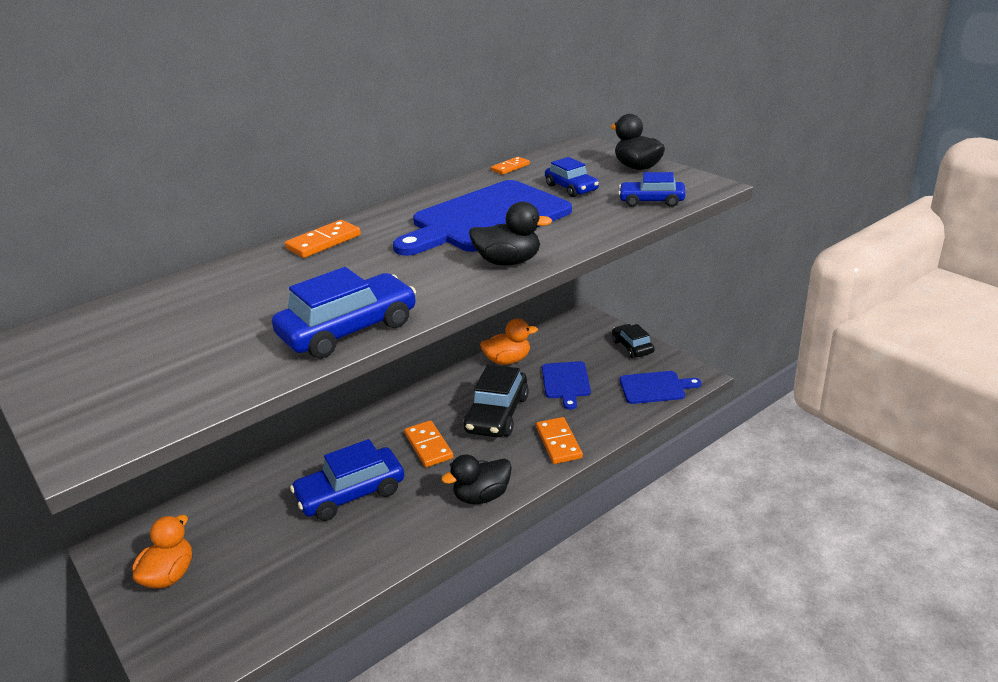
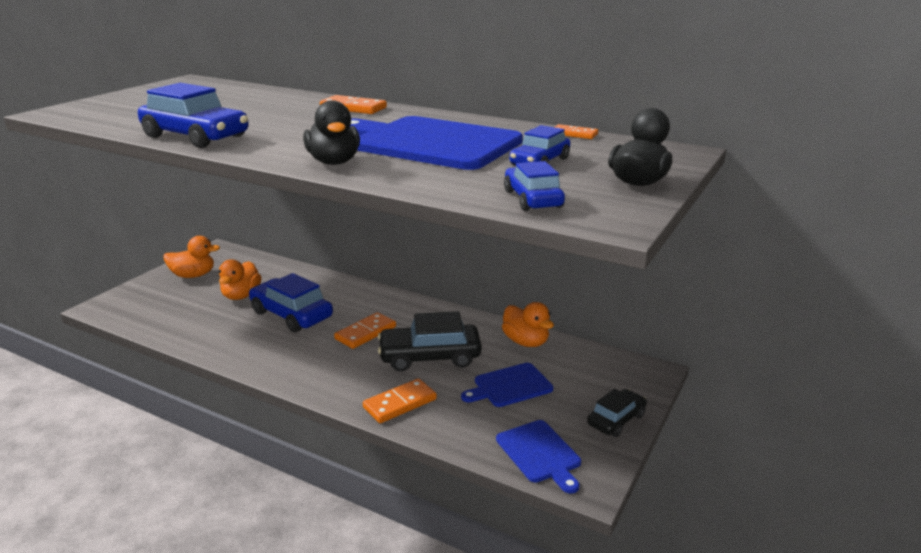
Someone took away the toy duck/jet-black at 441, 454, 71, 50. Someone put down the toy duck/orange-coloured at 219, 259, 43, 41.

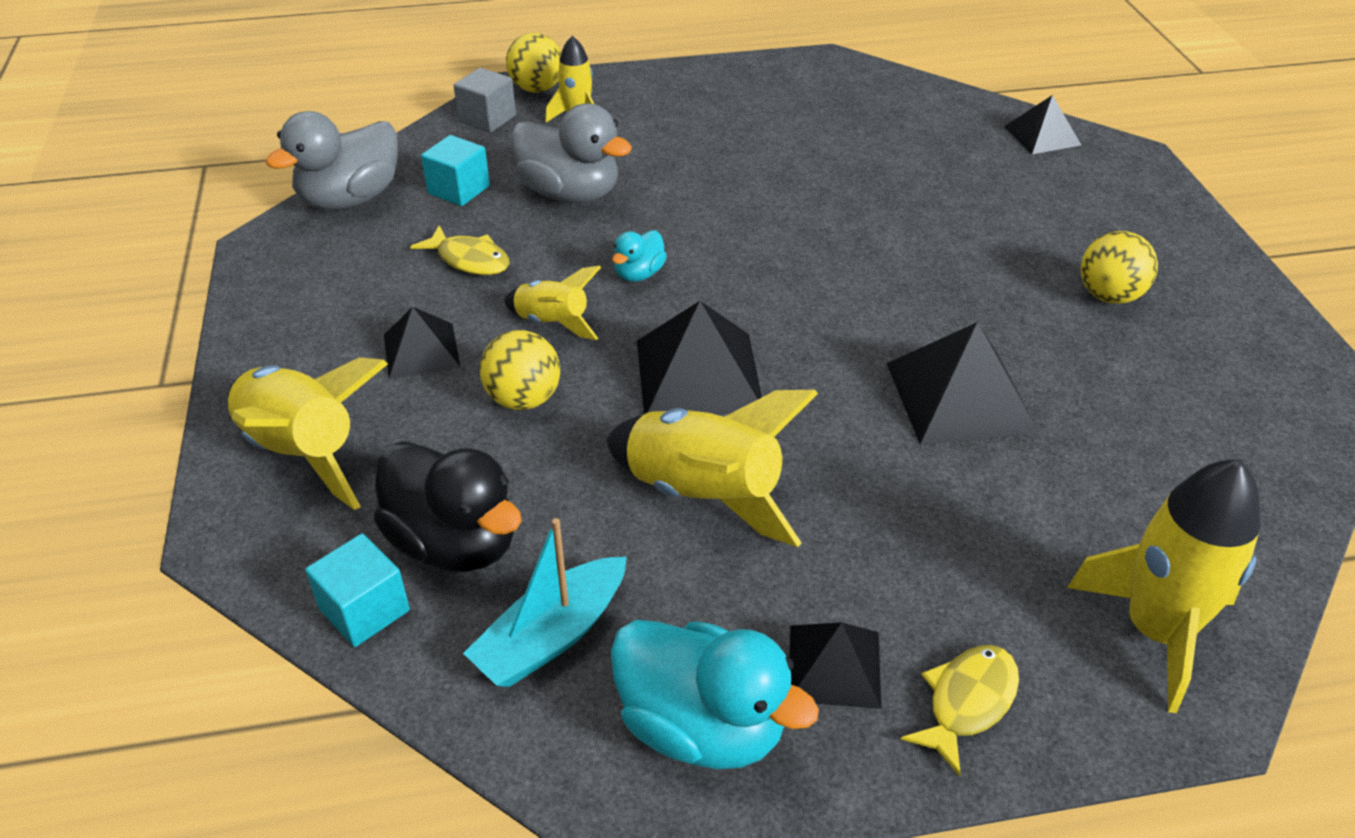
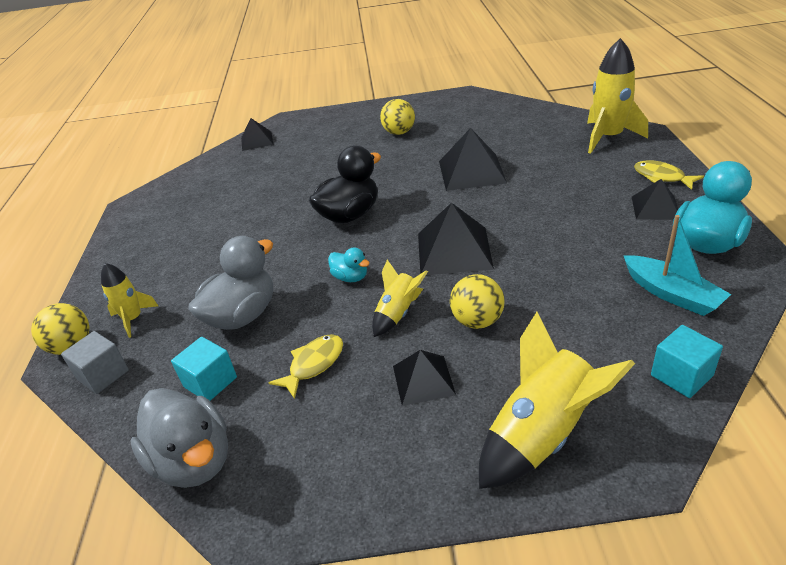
Someone carried the toy duck/jet-black from 374, 441, 148, 131 to 309, 146, 72, 78. Someone took away the spaceship/yellow at 606, 390, 212, 157.

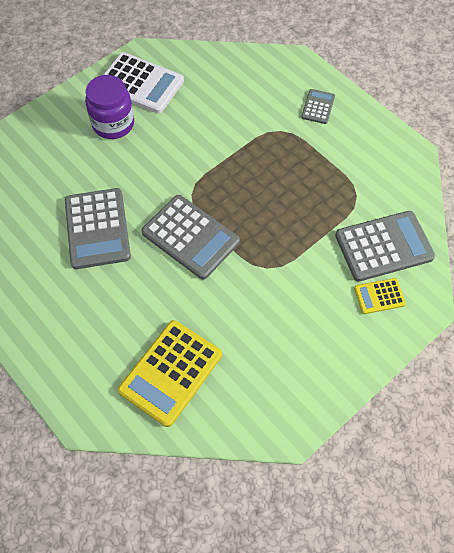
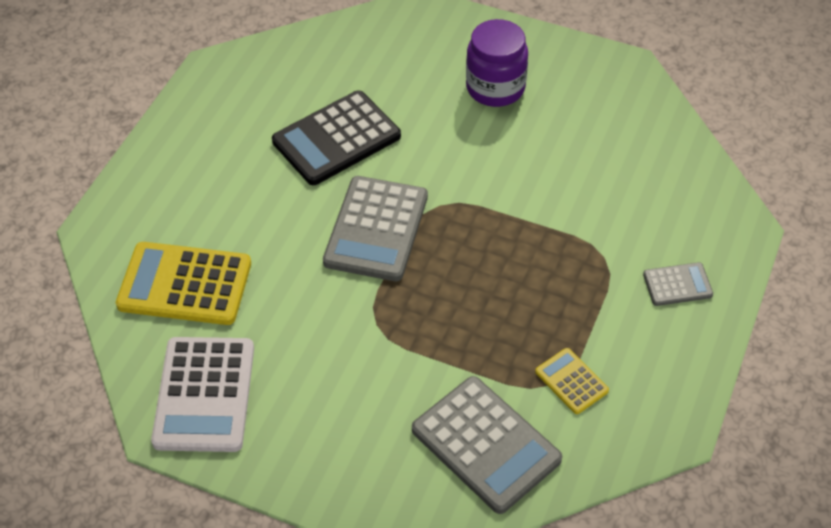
Someone repainted the pocket calculator/grey at 65, 188, 66, 81, which became the pocket calculator/jet-black at 272, 90, 129, 95. Someone carried the pocket calculator/white from 103, 52, 81, 62 to 151, 337, 103, 115. Someone carried the pocket calculator/yellow from 354, 278, 52, 36 to 535, 348, 74, 66.

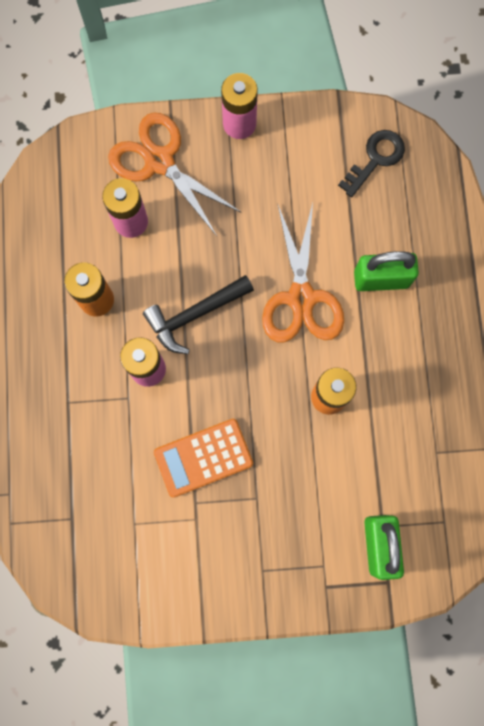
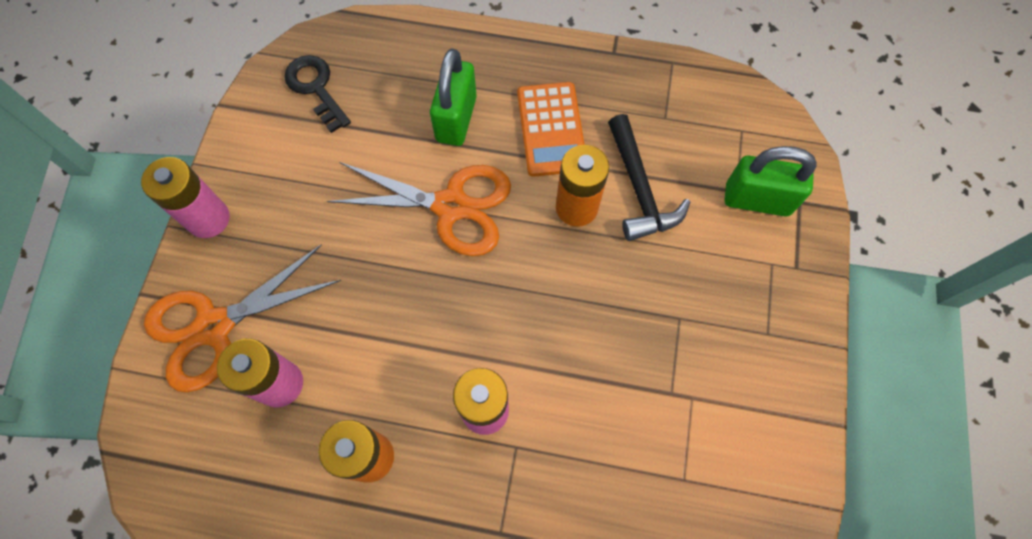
Someone carried the claw hammer/jet-black from 143, 275, 111, 79 to 608, 114, 82, 127. Someone carried the pocket calculator/orange-coloured from 154, 419, 99, 79 to 517, 82, 68, 95.

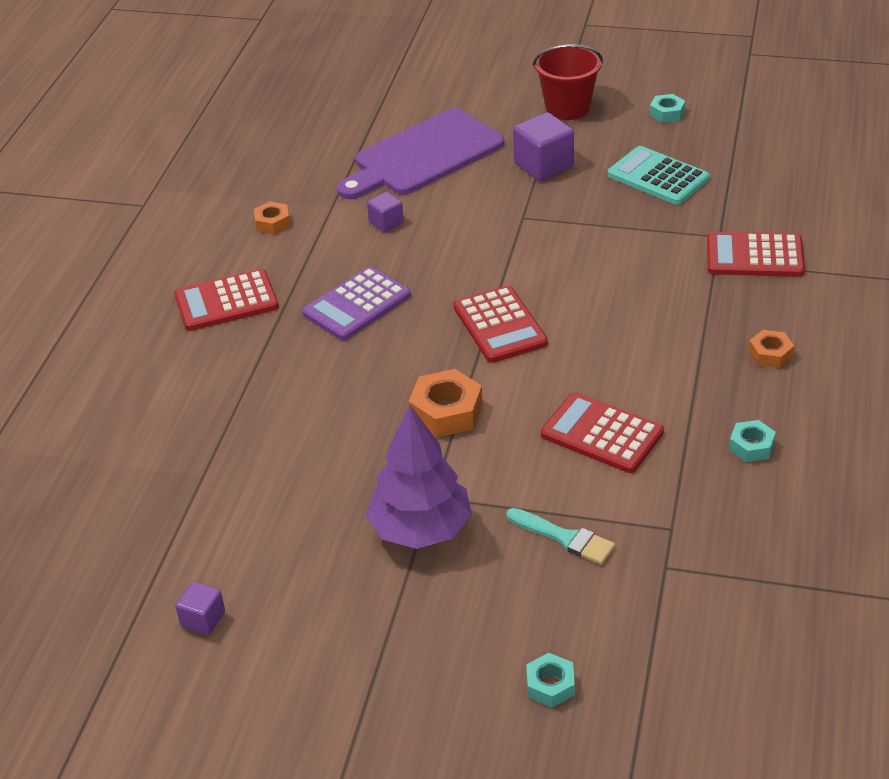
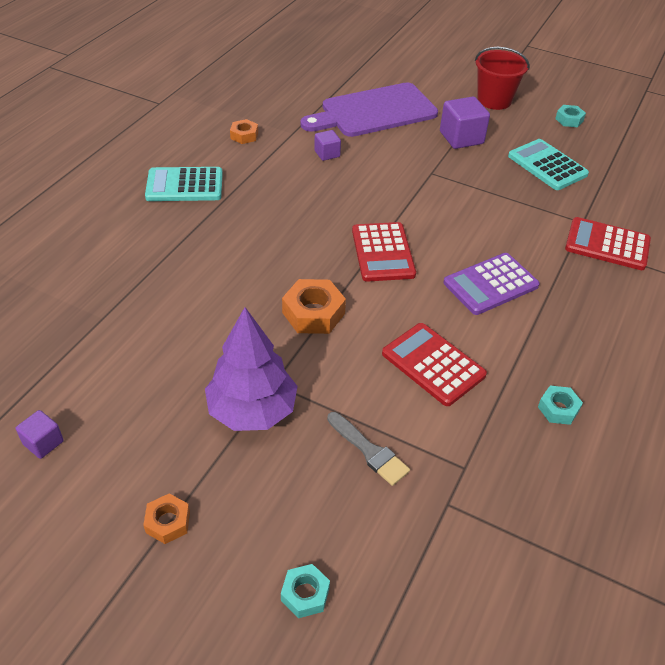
Someone repainted the pocket calculator/red at 174, 269, 105, 62, which became the pocket calculator/aqua at 145, 167, 78, 34. Someone carried the pocket calculator/violet from 302, 266, 109, 74 to 443, 253, 97, 62. Someone repainted the paint brush/aqua at 506, 508, 109, 56, which became the paint brush/grey at 327, 412, 83, 74. Someone carried the hex nut/orange-coloured from 749, 330, 45, 38 to 143, 493, 47, 51.

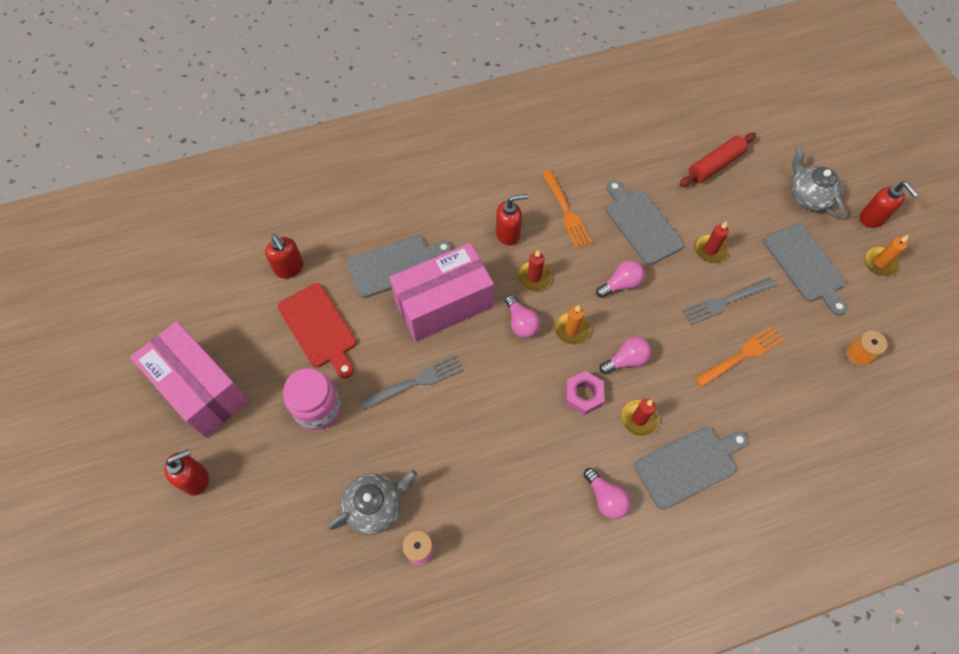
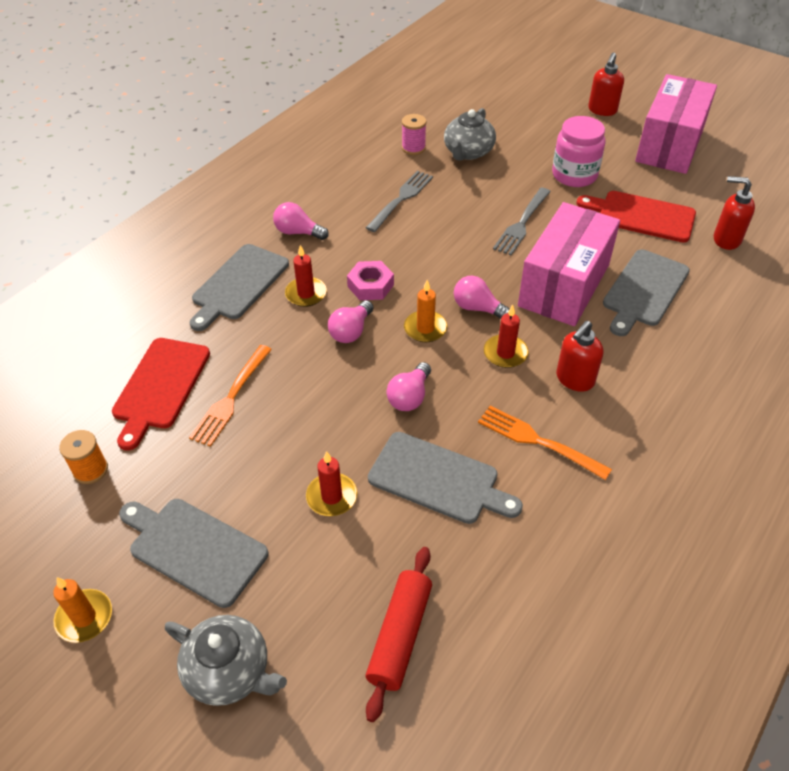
Someone rotated the box/rose-pink at 130, 321, 119, 116 by 75 degrees counterclockwise. Someone carried the dinner fork/grey from 682, 277, 94, 48 to 366, 171, 67, 61. Someone took away the soap pump/red at 860, 182, 59, 46. Someone put down the bread board/red at 112, 338, 98, 112.

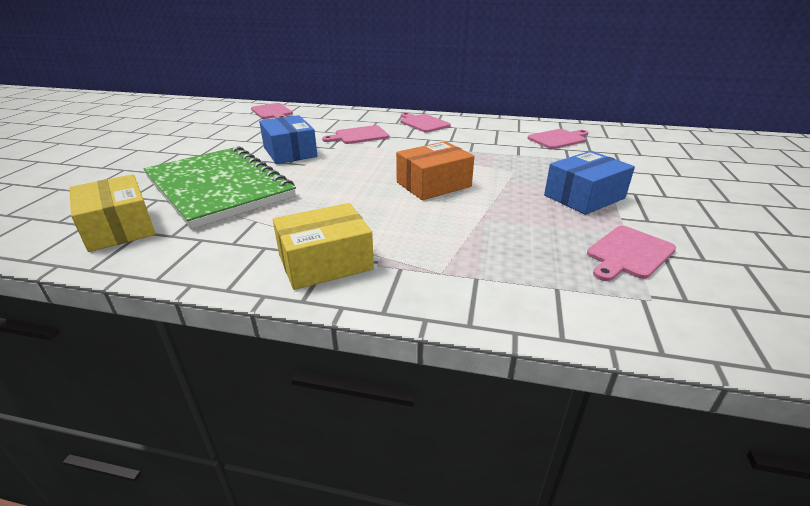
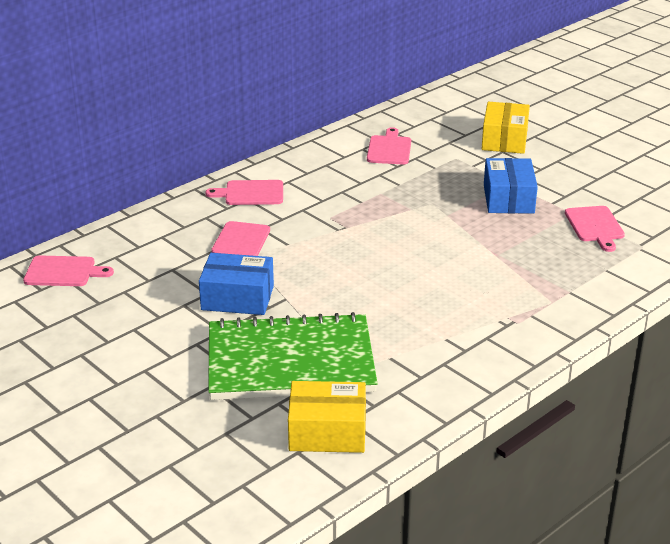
Someone carried the box/yellow from 273, 203, 101, 87 to 482, 102, 48, 52. Someone took away the box/orange-coloured at 396, 141, 78, 59.

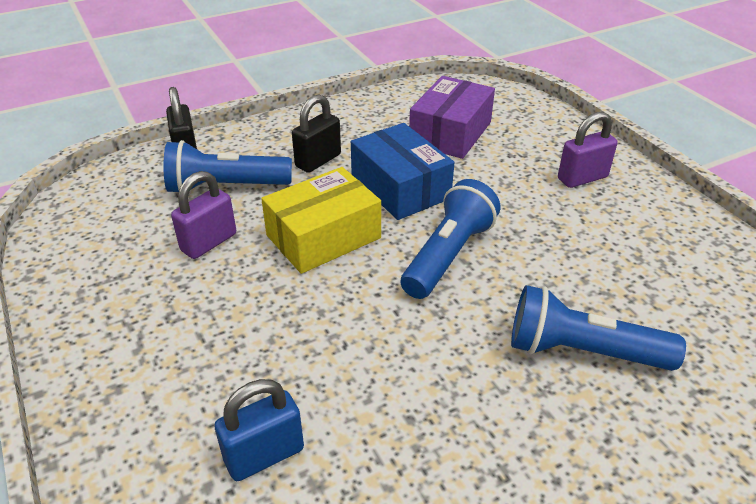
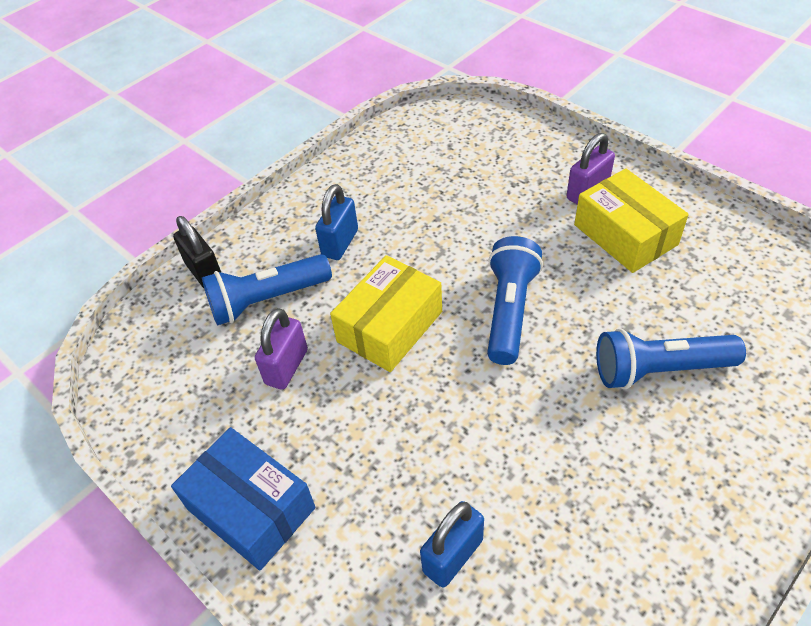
Someone repainted the padlock/jet-black at 292, 94, 49, 79, which became the padlock/cobalt at 315, 184, 43, 76. Someone carried the box/cobalt from 351, 123, 104, 97 to 171, 427, 145, 144. Someone took away the box/violet at 409, 76, 86, 83. Someone put down the box/yellow at 574, 168, 115, 105.

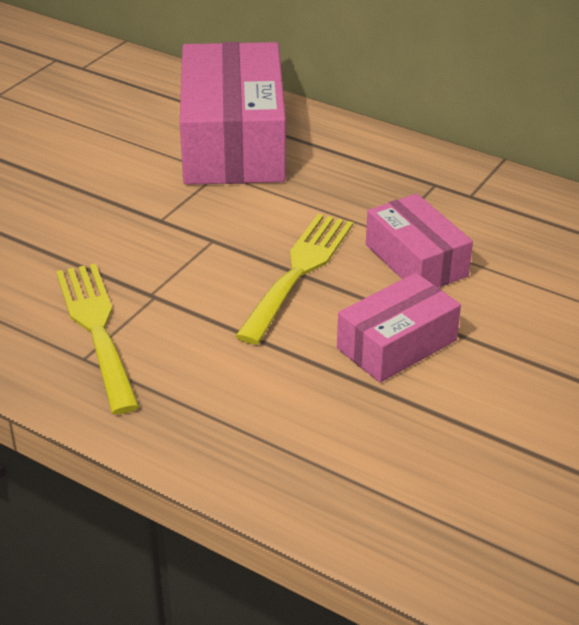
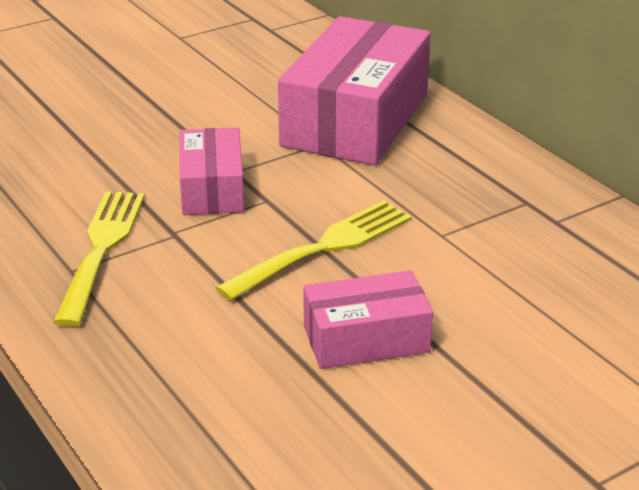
Someone carried the box/rose-pink from 366, 194, 107, 93 to 180, 127, 64, 88.

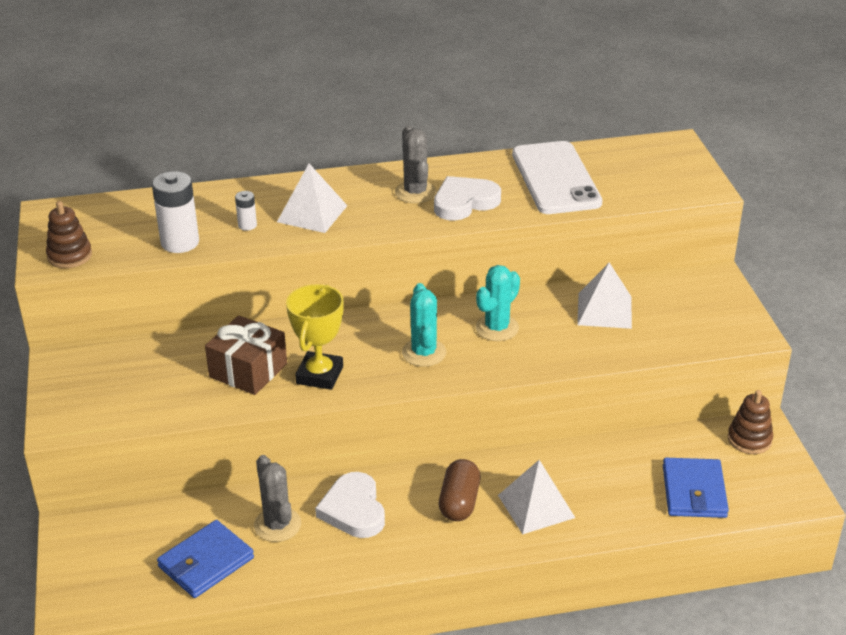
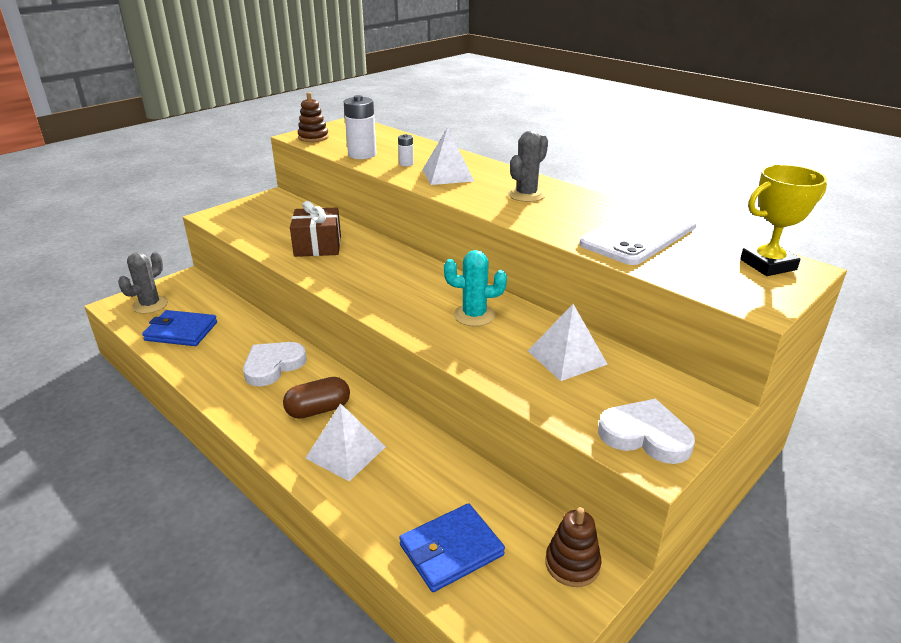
Someone carried the saguaro cactus/grey from 254, 455, 47, 87 to 118, 252, 50, 62. Someone carried the award cup/yellow from 286, 284, 57, 106 to 740, 165, 87, 111. Someone took away the saguaro cactus/aqua at 402, 283, 44, 84. Someone carried the heart shape/white from 434, 176, 67, 45 to 598, 399, 97, 65.

